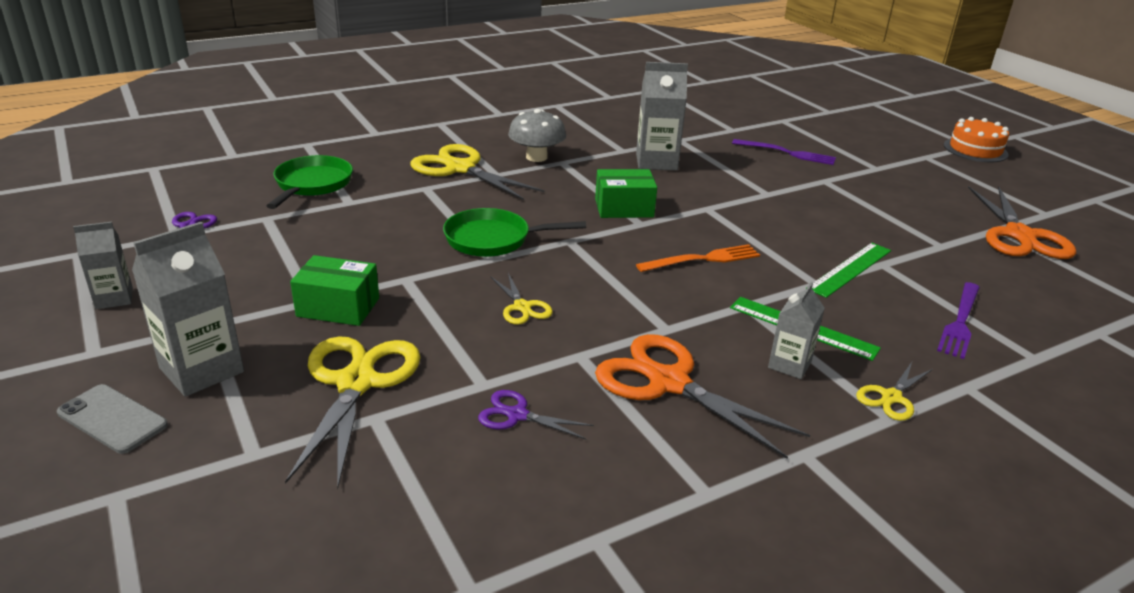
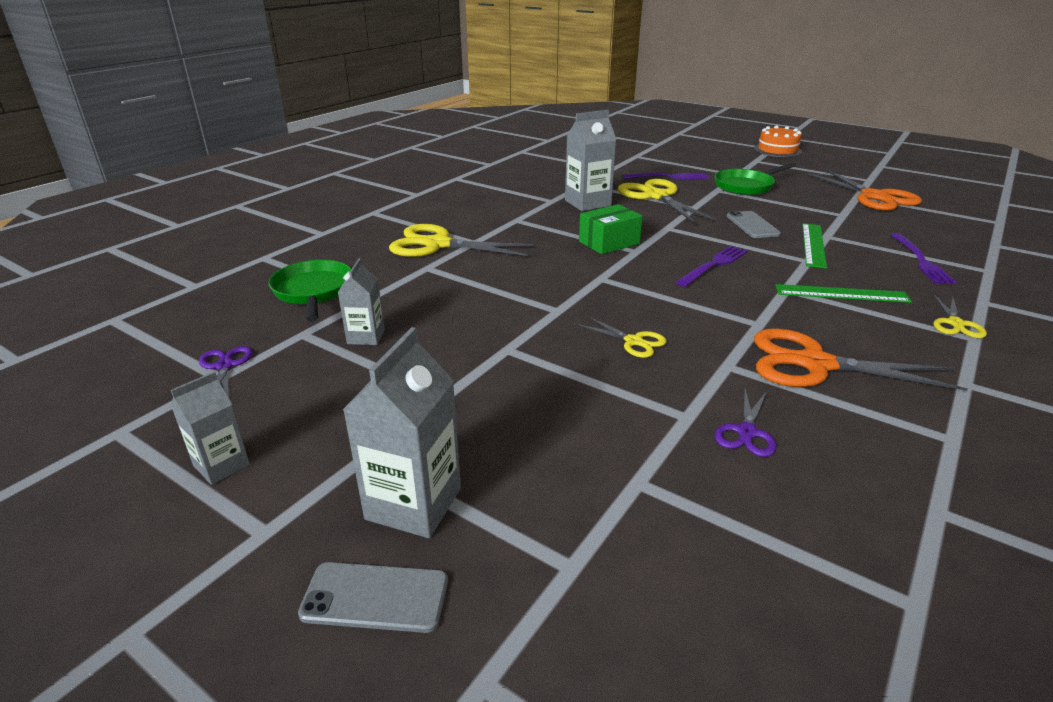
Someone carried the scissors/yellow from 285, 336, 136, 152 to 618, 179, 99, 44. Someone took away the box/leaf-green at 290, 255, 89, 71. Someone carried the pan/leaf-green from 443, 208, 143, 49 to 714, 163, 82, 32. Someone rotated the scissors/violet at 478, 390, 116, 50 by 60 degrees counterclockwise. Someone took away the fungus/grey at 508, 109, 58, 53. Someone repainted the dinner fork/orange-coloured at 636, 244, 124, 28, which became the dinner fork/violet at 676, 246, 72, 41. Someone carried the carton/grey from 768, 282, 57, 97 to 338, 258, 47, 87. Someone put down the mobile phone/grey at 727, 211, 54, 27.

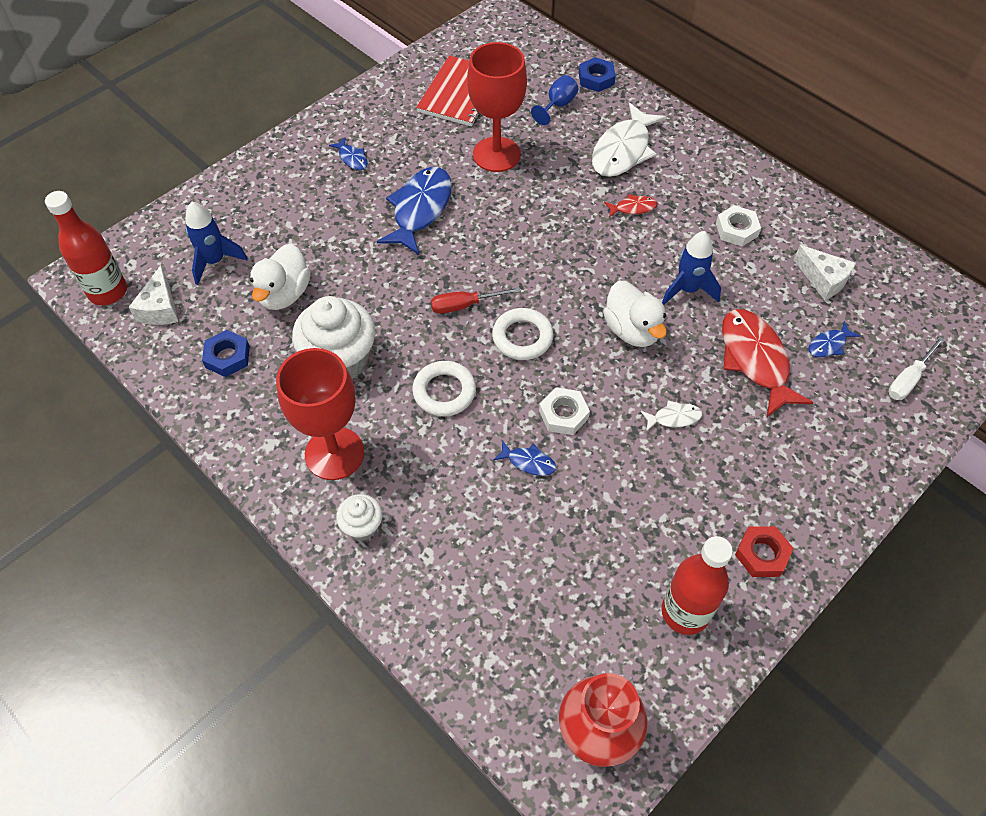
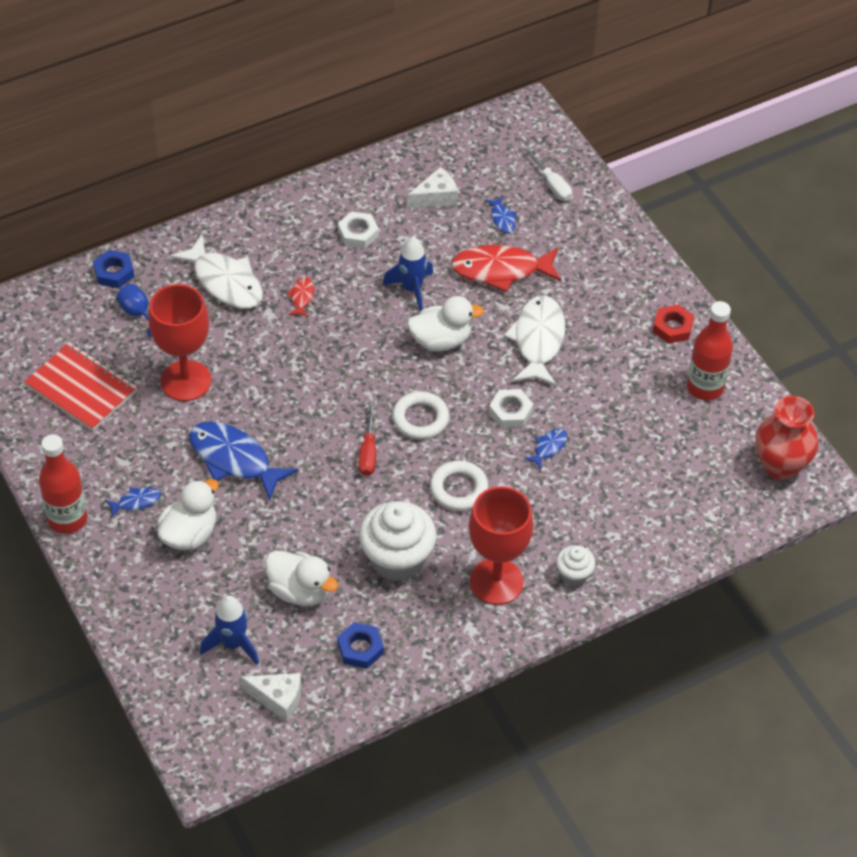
Someone carried the flask/red from 45, 191, 82, 114 to 39, 434, 48, 100. Someone scaled the fish/white at 641, 400, 61, 32 by 2.16. Someone put down the toy duck/white at 157, 479, 62, 71.

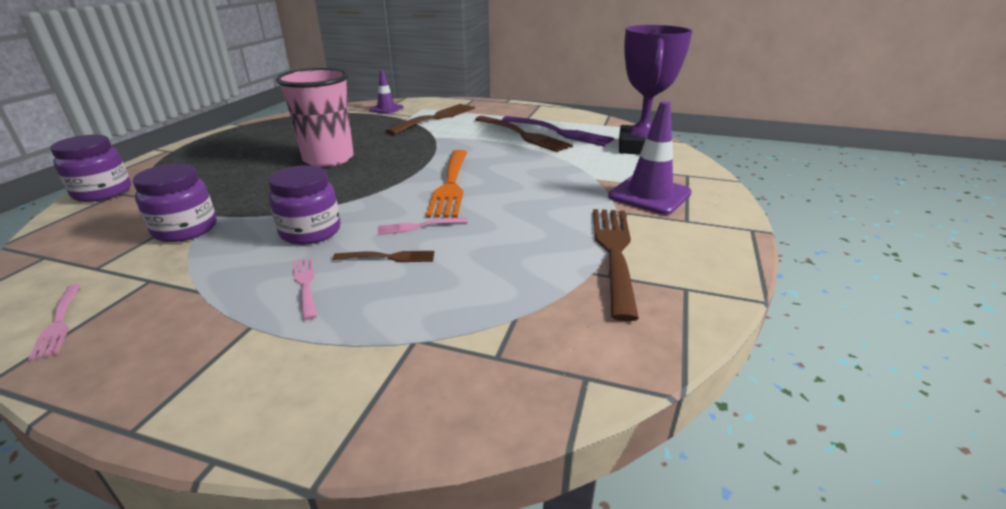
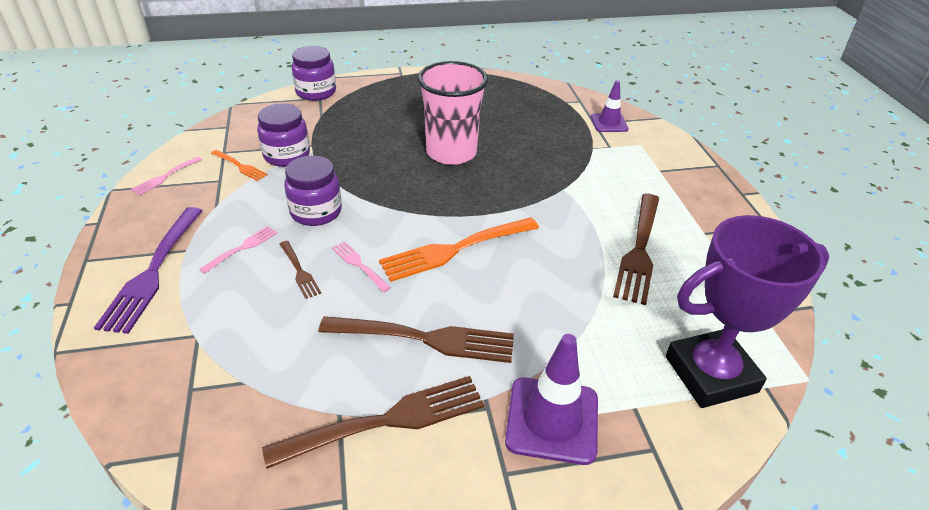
Someone carried the dinner fork/dark brown from 386, 104, 89, 31 to 319, 316, 195, 47. Someone carried the dinner fork/violet from 502, 116, 112, 30 to 94, 207, 109, 127. Someone put down the dinner fork/orange-coloured at 211, 150, 57, 31.

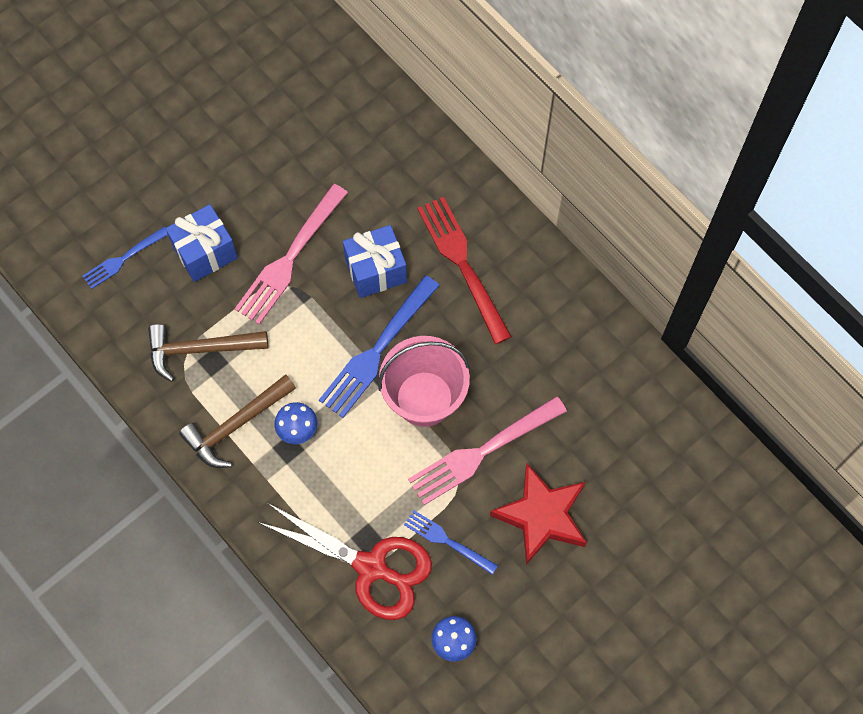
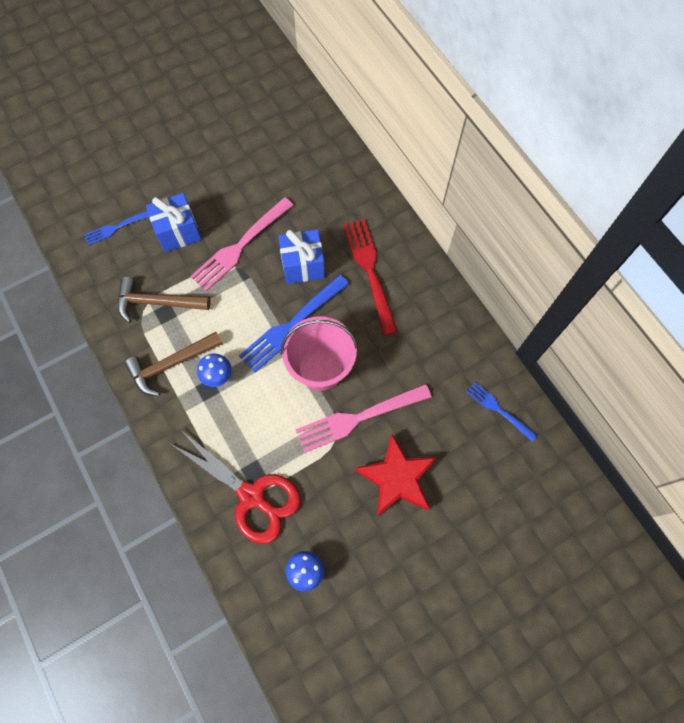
Someone carried the dinner fork/cobalt from 404, 510, 94, 65 to 467, 382, 70, 60.

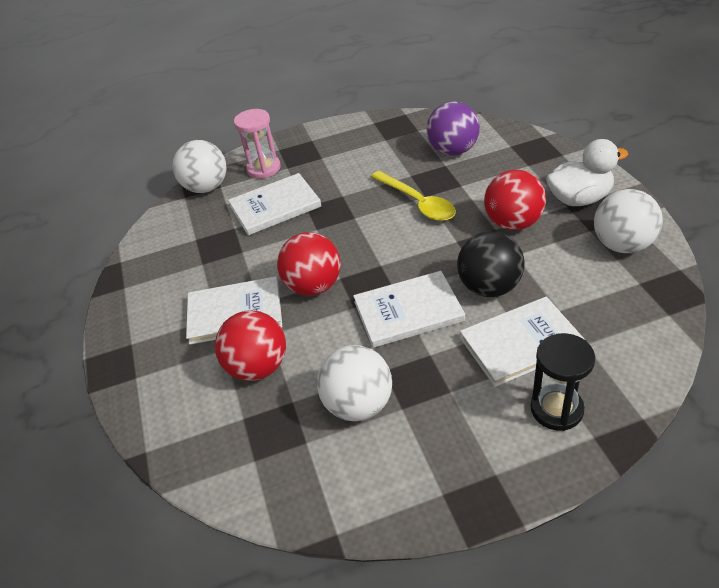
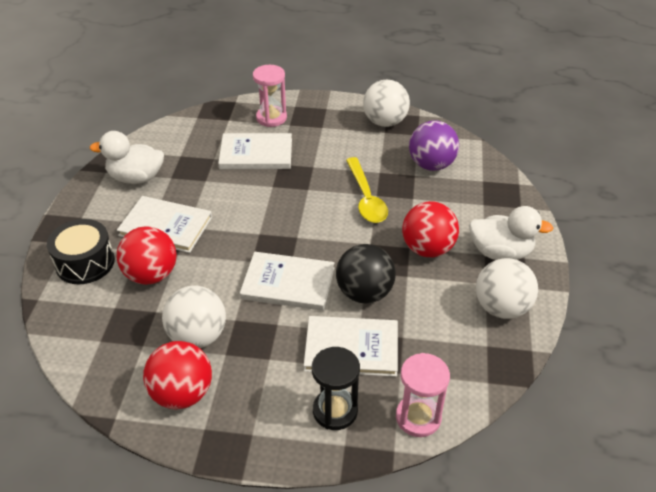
Someone carried the ball/white from 173, 140, 53, 53 to 363, 79, 47, 48. Someone carried the ball/red from 277, 232, 64, 64 to 143, 341, 69, 68. Someone put down the toy drum/jet-black at 47, 219, 68, 65. Someone put down the toy duck/white at 90, 131, 74, 53. Someone put down the hourglass/rose-pink at 396, 353, 54, 84.

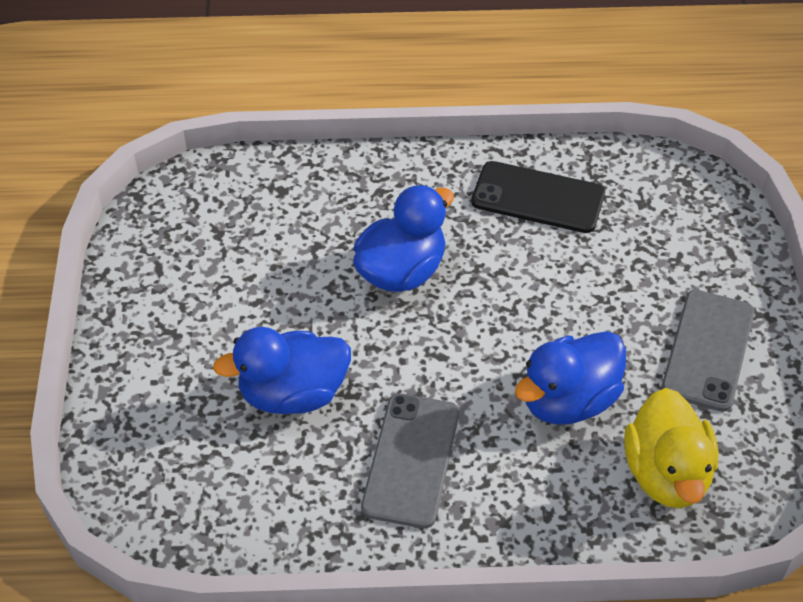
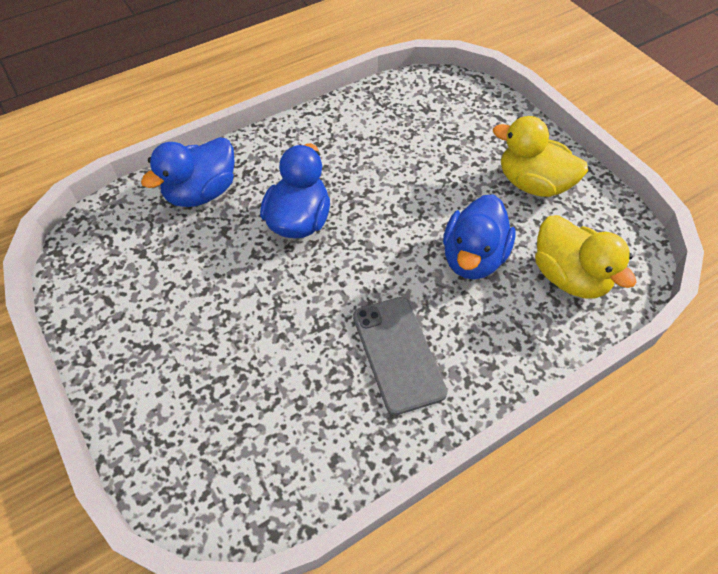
Someone carried the toy duck/cobalt from 213, 327, 138, 87 to 141, 137, 93, 70. Someone took away the mobile phone/jet-black at 471, 161, 134, 72. Someone swapped the mobile phone/grey at 661, 290, 93, 122 for the toy duck/yellow at 493, 116, 95, 81.

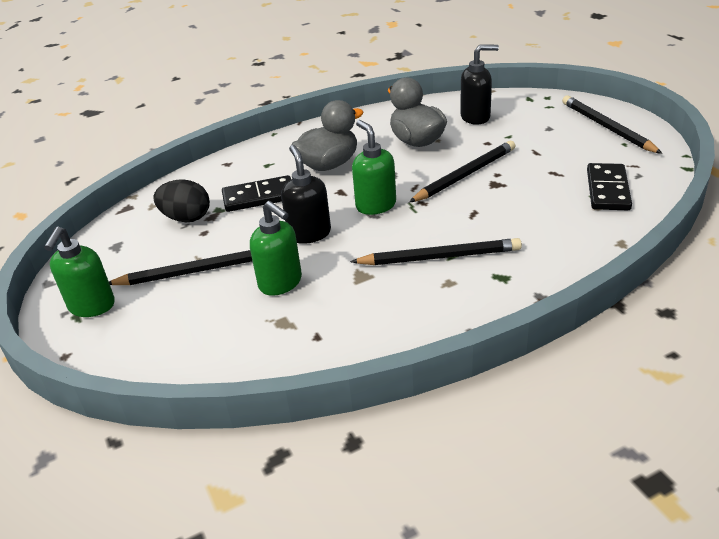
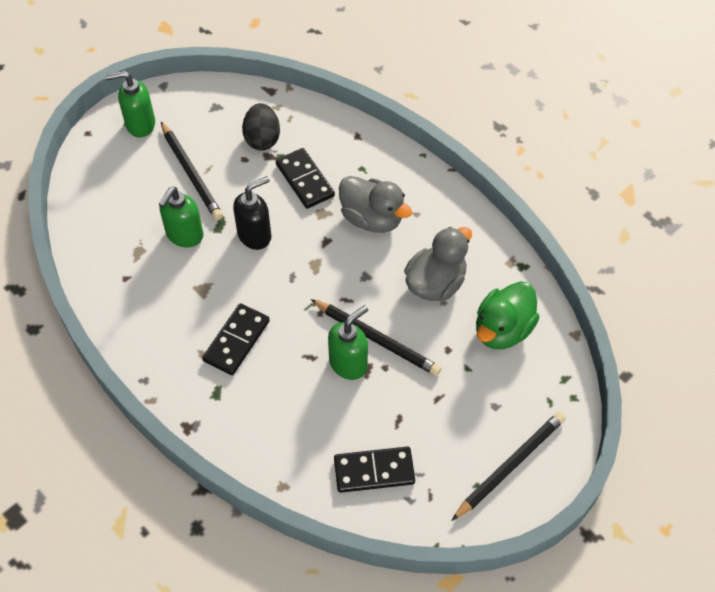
Someone swapped the wooden pencil/jet-black at 350, 238, 172, 27 for the domino tile/jet-black at 202, 303, 68, 72. Someone carried the soap pump/leaf-green from 352, 120, 44, 95 to 328, 305, 40, 75. Someone swapped the soap pump/jet-black at 460, 44, 39, 81 for the toy duck/leaf-green at 476, 281, 64, 68.

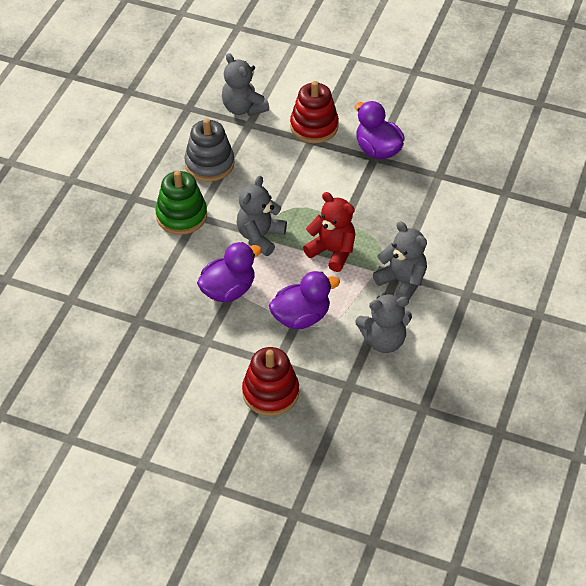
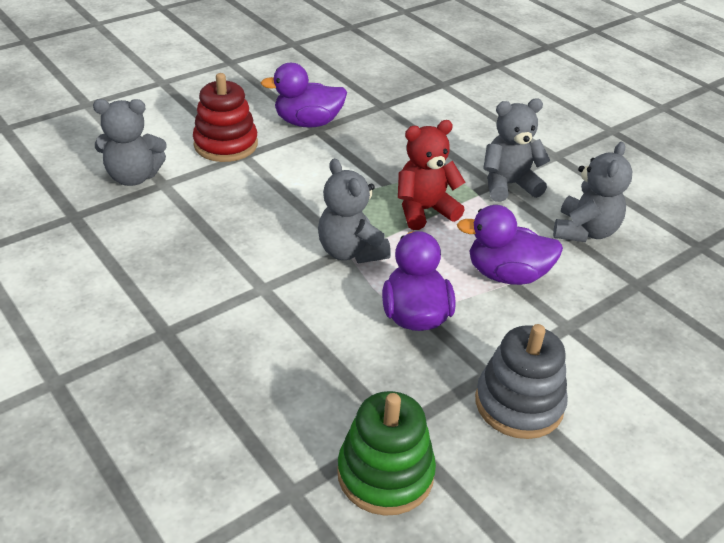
Someone carried the ring stacker/leaf-green from 155, 171, 52, 64 to 337, 391, 99, 125. Someone carried the ring stacker/grey from 185, 119, 49, 63 to 475, 324, 93, 115. Someone took away the ring stacker/red at 242, 347, 57, 69. Someone rotated the toy duck/violet at 269, 271, 71, 58 by 90 degrees counterclockwise.

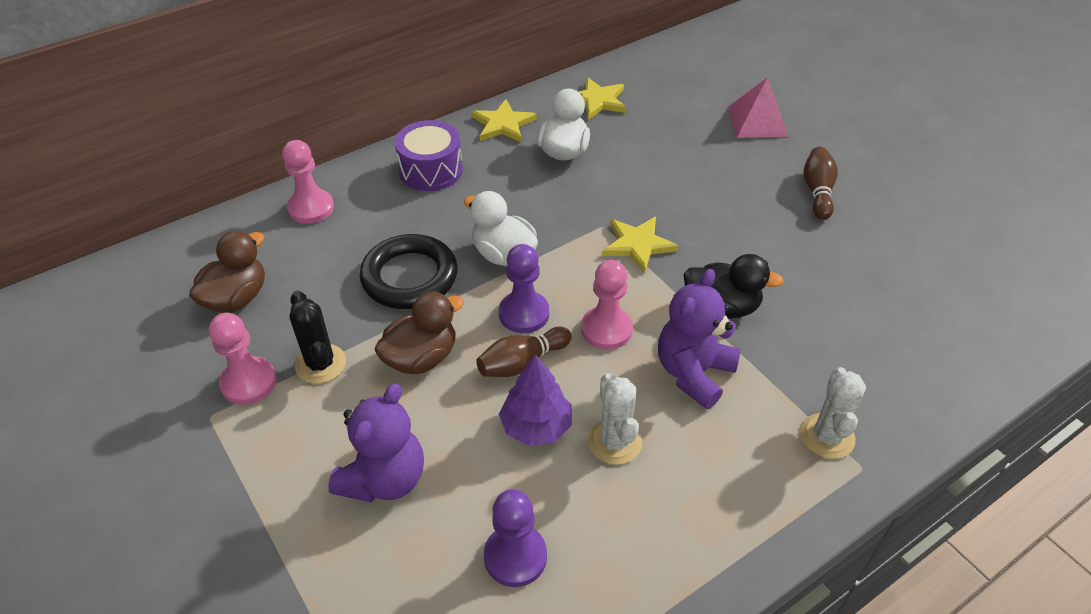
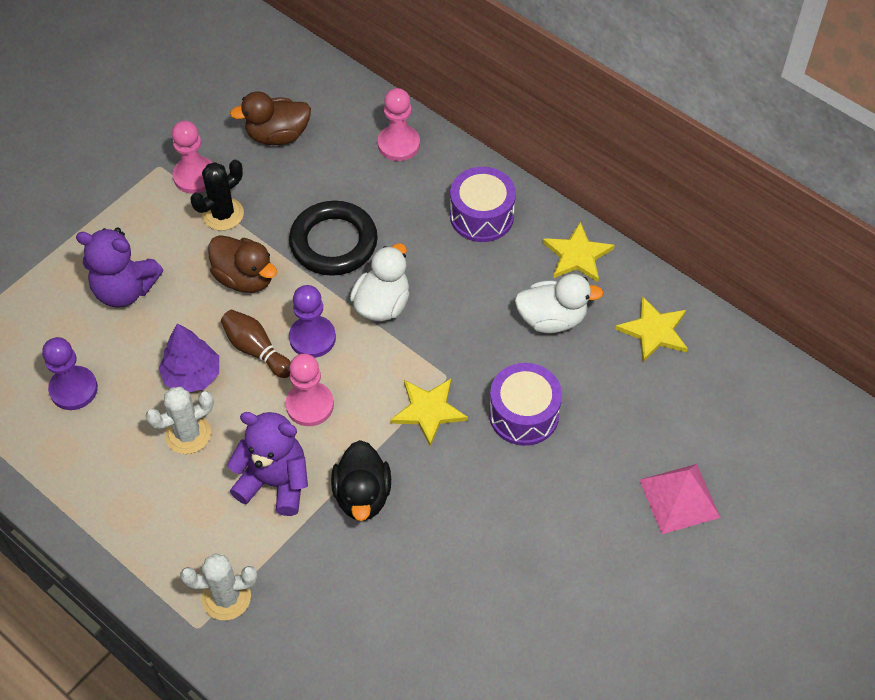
Someone rotated the toy duck/dark brown at 189, 231, 76, 82 by 150 degrees clockwise. Someone took away the skittle/dark brown at 803, 147, 35, 73. Someone put down the toy drum/violet at 489, 363, 73, 83.

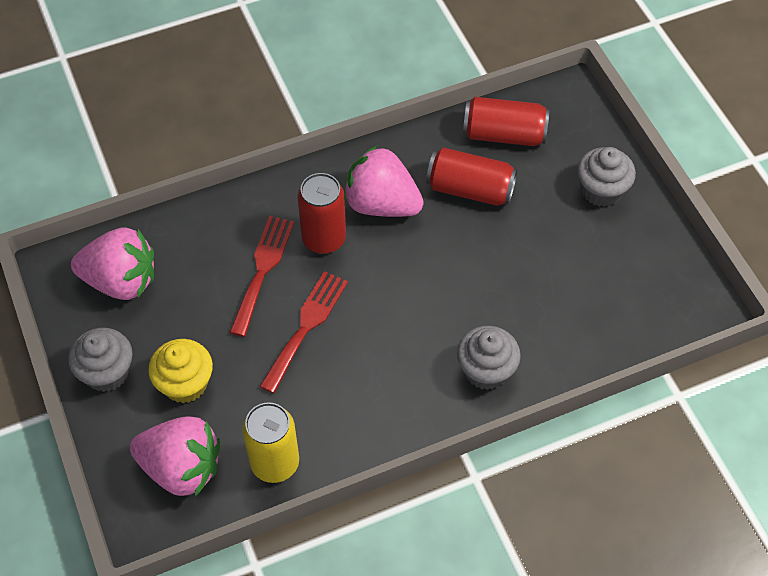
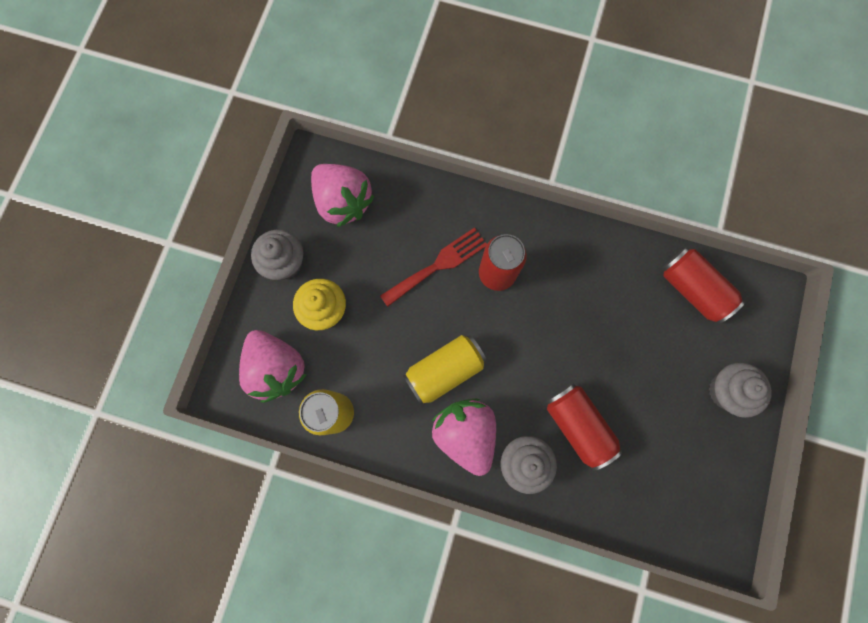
Someone took away the dinner fork/red at 259, 271, 89, 122. Someone carried the strawberry/rose-pink from 344, 145, 80, 72 to 432, 399, 64, 77. Someone carried the tin/red from 426, 147, 92, 59 to 546, 383, 77, 88. Someone put down the tin/yellow at 403, 335, 84, 70.

